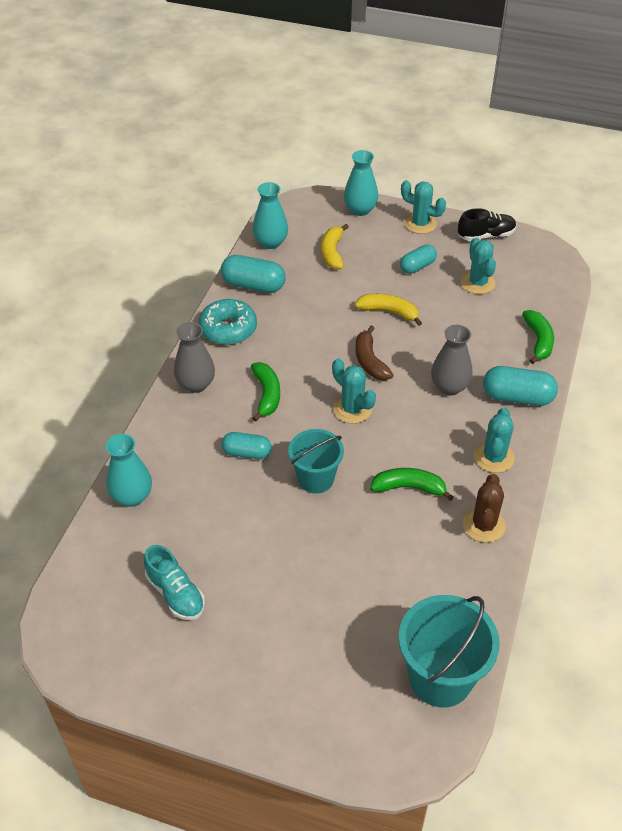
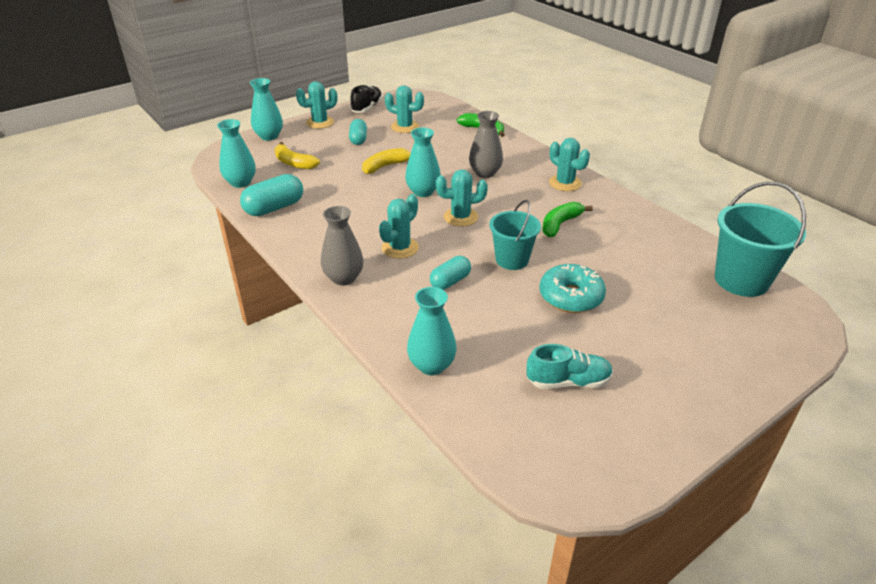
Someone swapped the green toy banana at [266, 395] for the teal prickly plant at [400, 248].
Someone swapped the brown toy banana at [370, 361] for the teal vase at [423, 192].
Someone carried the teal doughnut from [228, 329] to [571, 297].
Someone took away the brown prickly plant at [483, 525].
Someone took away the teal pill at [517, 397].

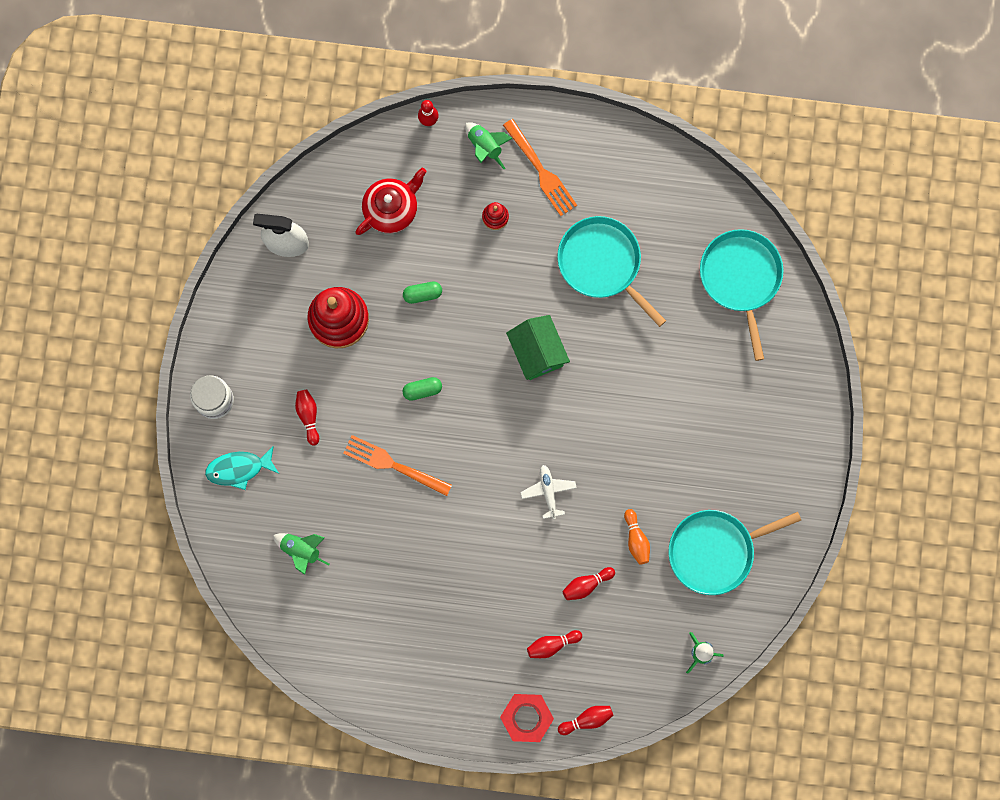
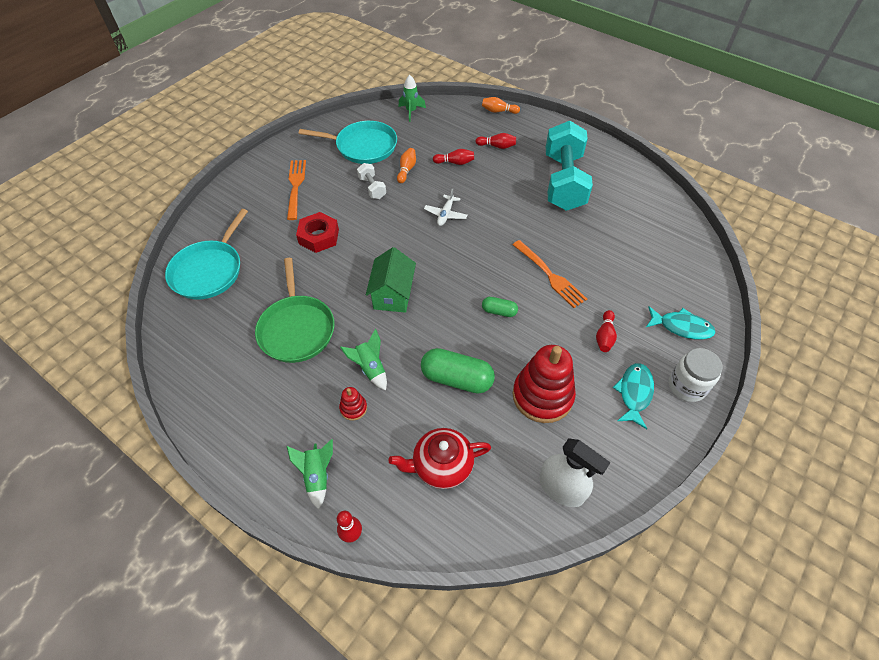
Someone repainted the teal frying pan at [602, 263], which became the green frying pan at [297, 329].
Someone carried the bright orange fork from [540, 170] to [296, 187].
Someone carried the crimson nut from [526, 718] to [319, 236].
Someone carried the green toy rocket from [301, 550] to [370, 368].
Someone put down the pure white free weight at [372, 188].
Someone scaled the green pill at [422, 294] by 1.89.
Someone repainted the crimson bowling pin at [587, 719], which became the bright orange bowling pin at [498, 111].
Someone put down the teal free weight at [563, 182].
Someone put down the teal fish at [634, 393].

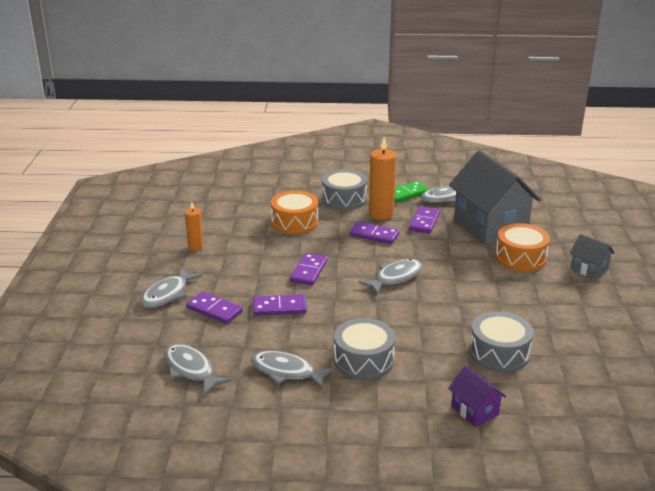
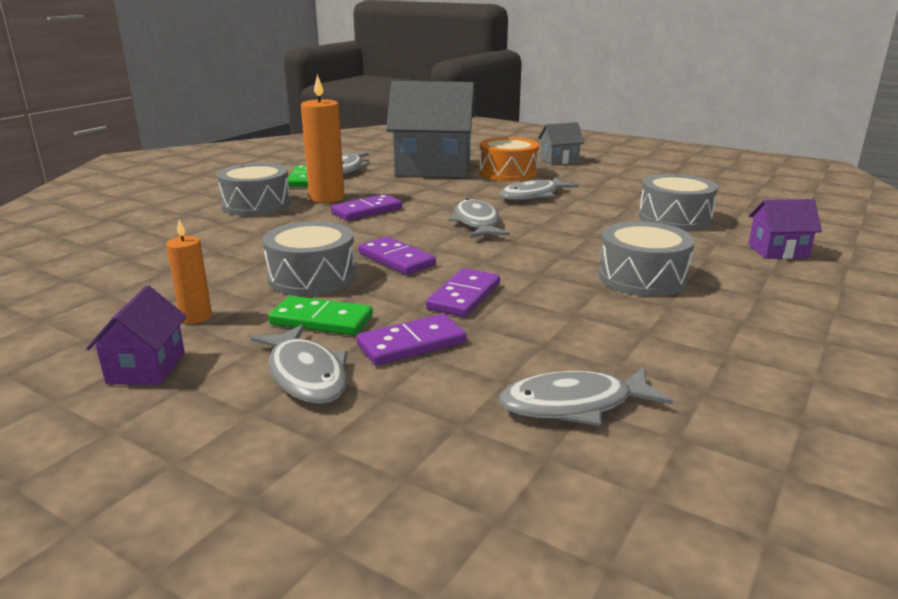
Someone put down the purple cottage at [146, 368].
Someone put down the gray drum at [312, 277].
Someone put down the green domino tile at [321, 320].
Someone carried the gray fish from [286, 372] to [533, 196].
Someone took away the bright orange drum at [295, 222].
Someone took away the purple domino tile at [424, 222].

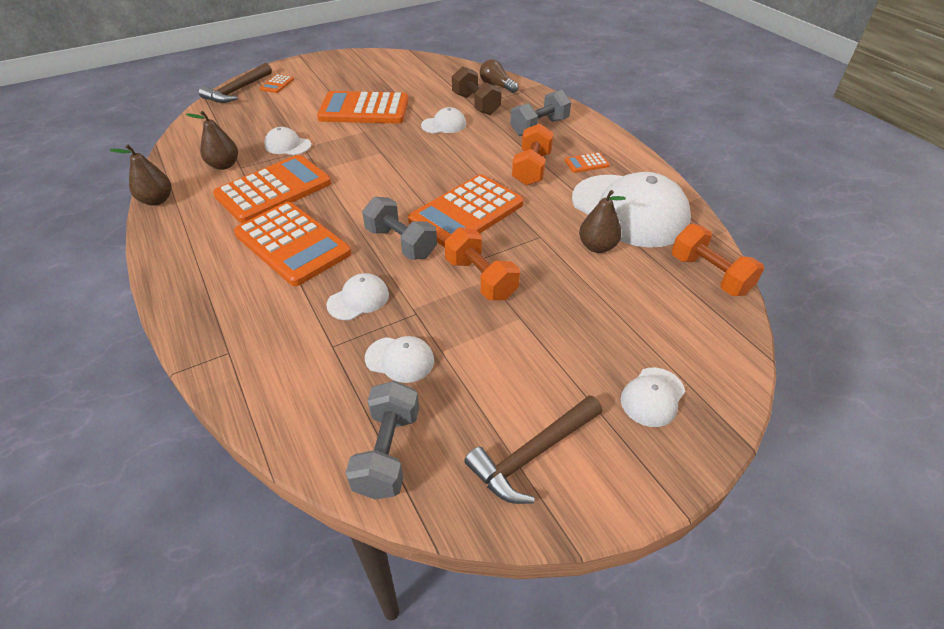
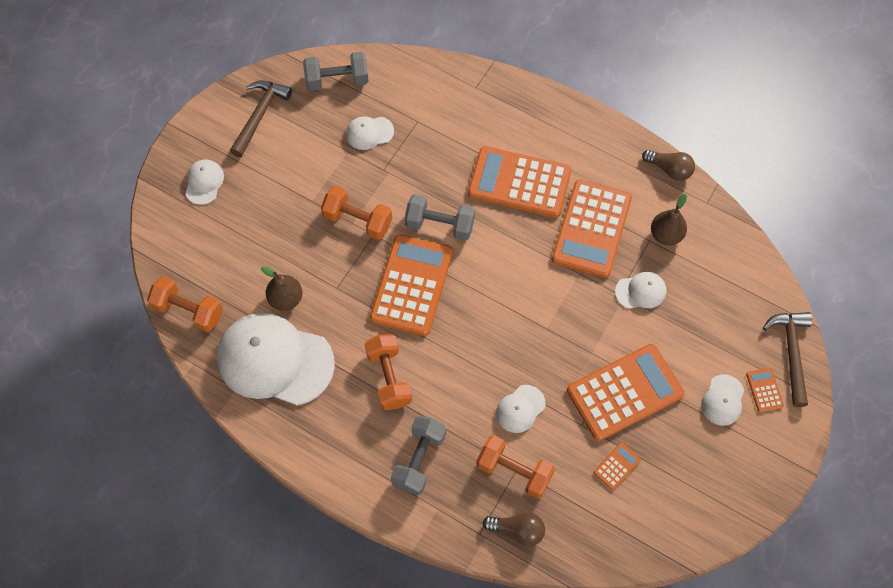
Someone rotated the gray free weight at [387, 452] by 75 degrees counterclockwise.
Someone repainted the brown free weight at [476, 104], which became the bright orange free weight at [514, 471].
Someone carried the bright orange adding machine from [586, 163] to [617, 466].
Someone swapped the brown toy pear at [157, 200] for the brown lightbulb at [669, 169].
Someone carried the pure white peaked cap from [358, 299] to [722, 400].

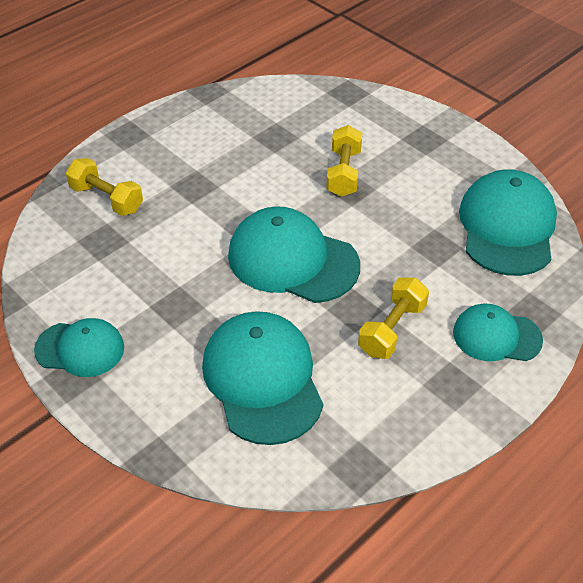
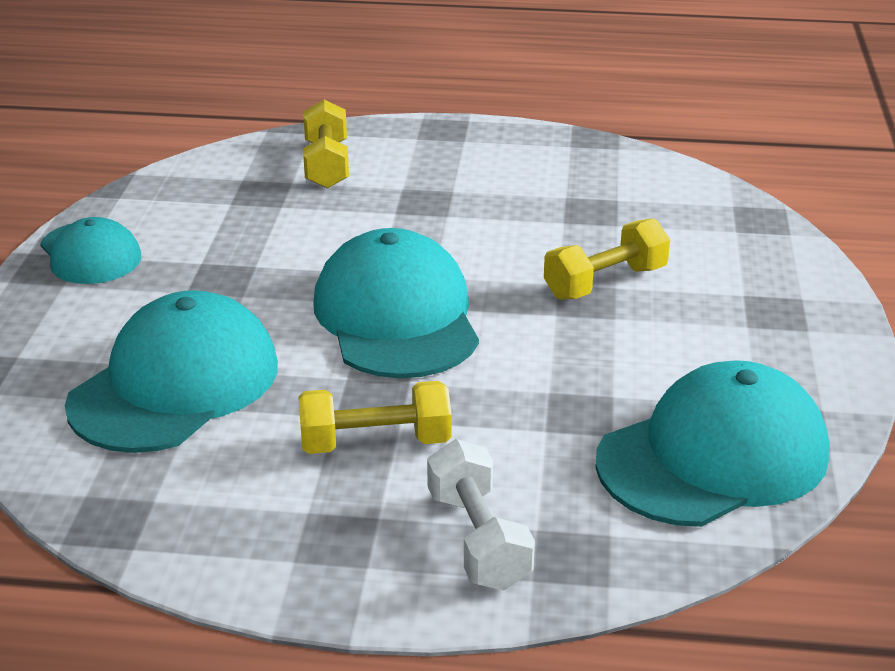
Someone swapped the teal peaked cap at [496, 336] for the pure white free weight at [478, 539].

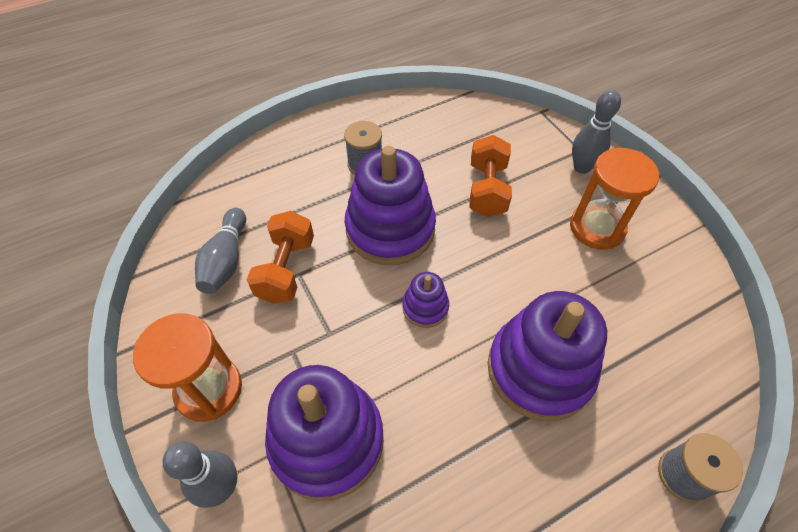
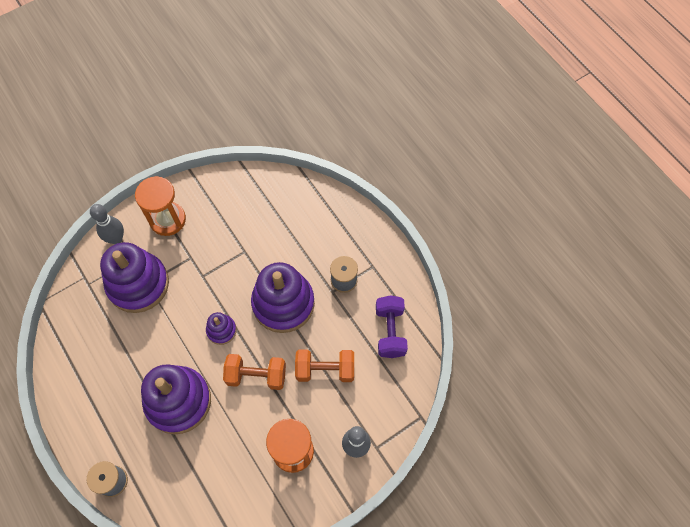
Someone carried the bright orange free weight from [286, 269] to [256, 375].
Someone put down the purple free weight at [390, 331].
Someone took away the gray bowling pin at [226, 260].

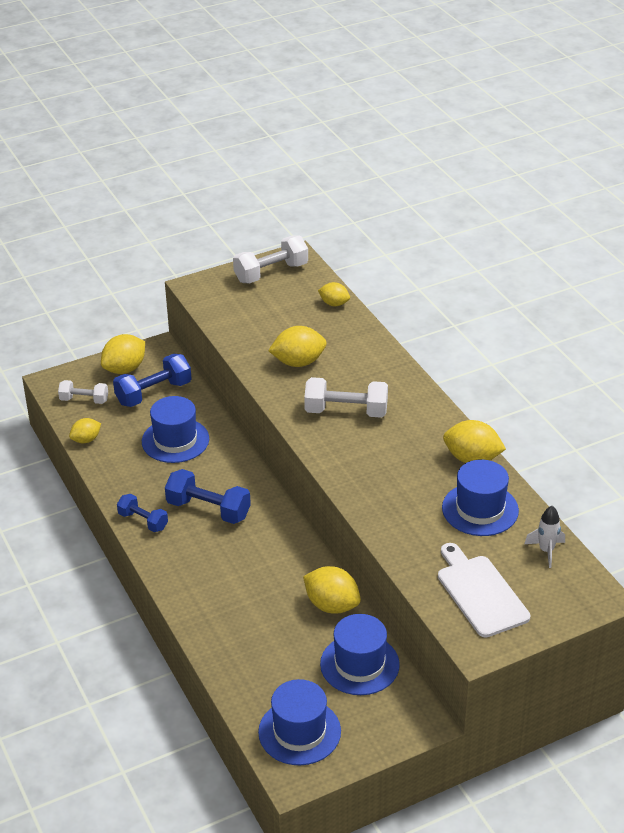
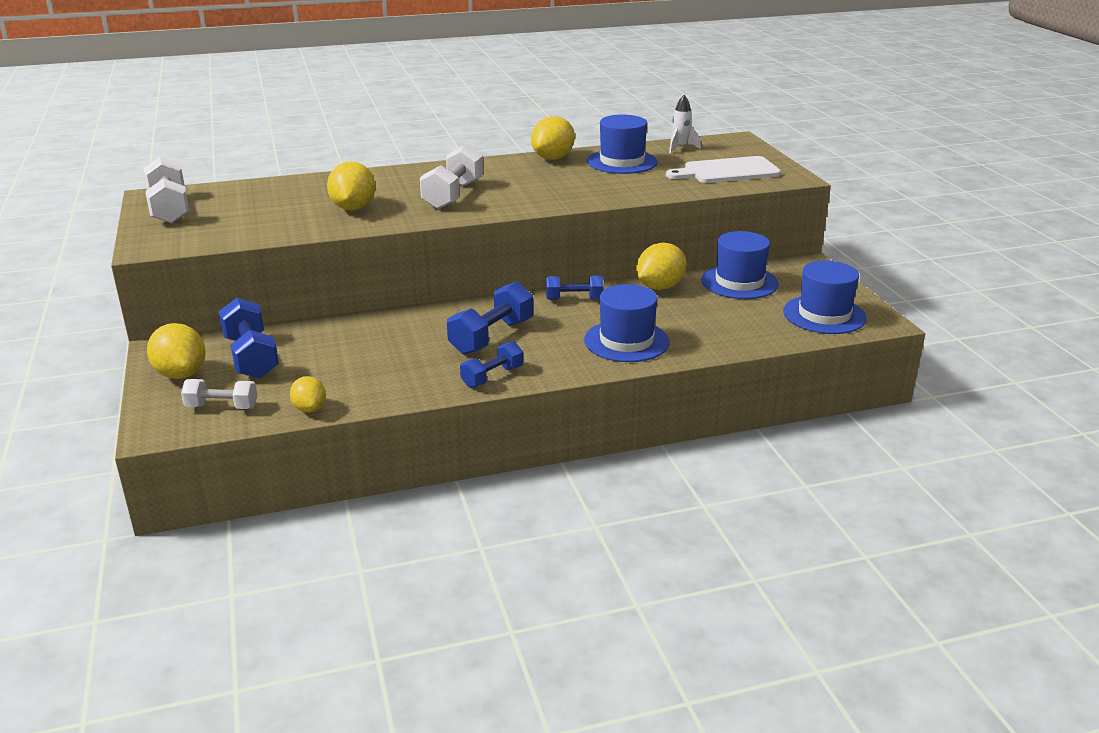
Someone rotated the pure white free weight at [84, 400] by 75 degrees clockwise.
Someone put down the blue free weight at [574, 299].
Someone carried the blue tall hat from [175, 440] to [626, 341].
Someone took away the golden lemon at [334, 304].

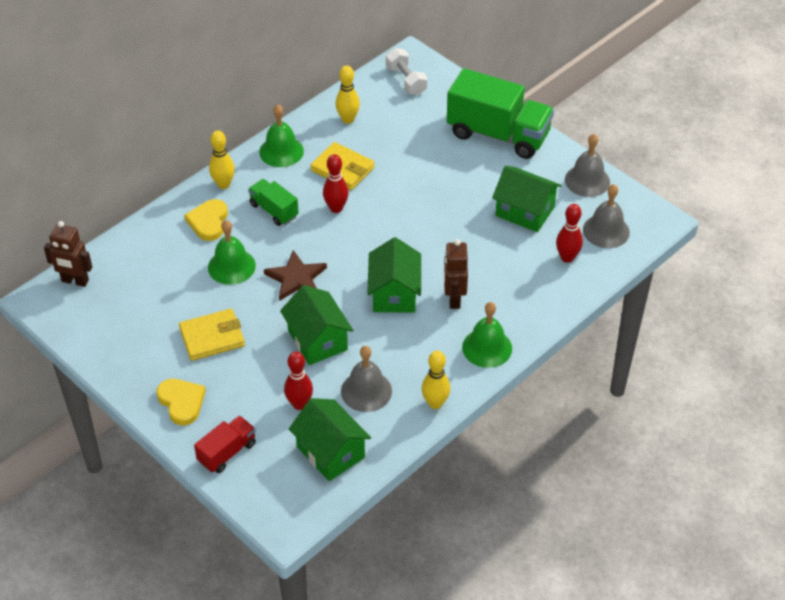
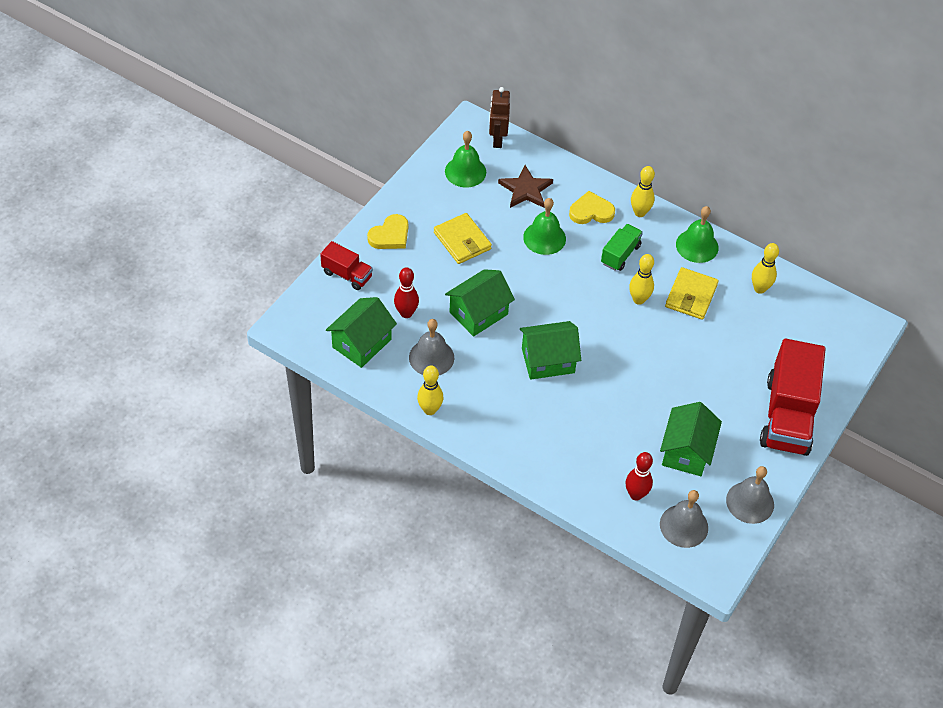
Someone carried the green bell from [487, 348] to [465, 171].
Someone carried the brown star shape from [296, 278] to [525, 189].
Someone repainted the crimson bowling pin at [336, 208], which became the golden bowling pin at [638, 299].
Someone repainted the green lorry at [498, 134], which became the crimson lorry at [787, 416].
Someone took away the pure white free weight at [406, 80].
Someone took away the brown robot figure at [454, 299].

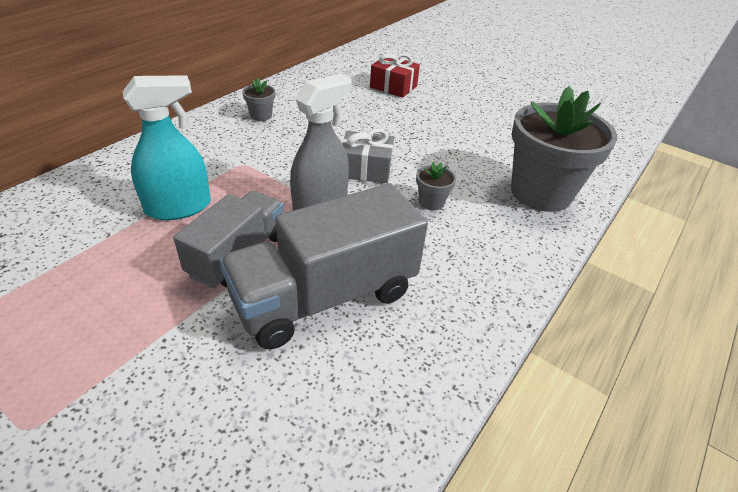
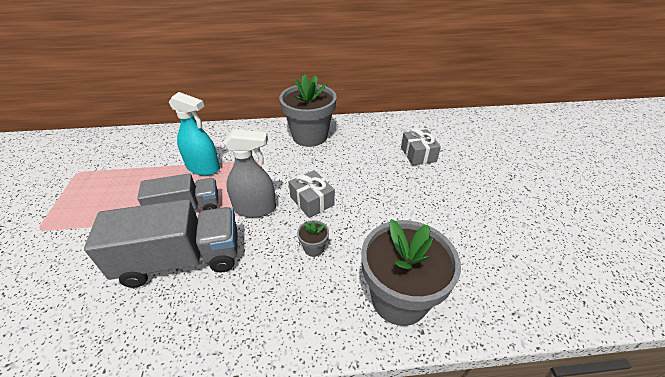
Someone rotated the gray lorry at [325, 296] by 150 degrees clockwise.
Someone scaled the gray flower pot at [261, 115] by 2.46.
Someone repainted the crimson gift at [393, 87], which became the gray gift at [418, 154].

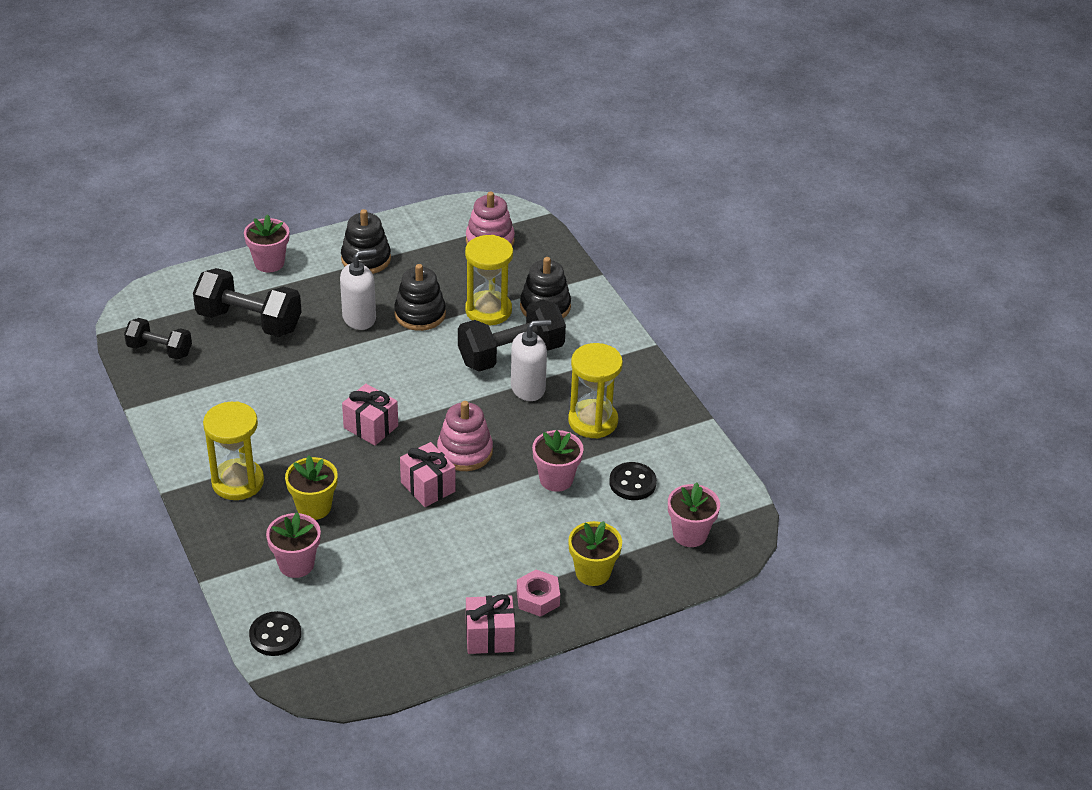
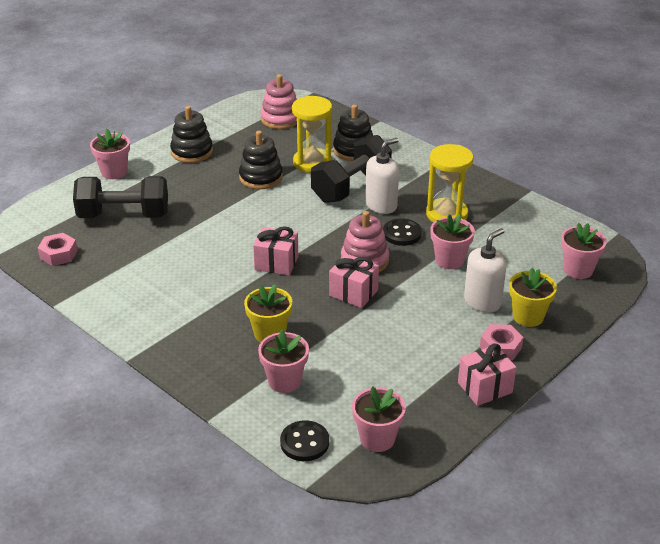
Someone swapped the black free weight at [160, 350] for the pink nut at [58, 254].
Someone put down the pink flower pot at [377, 439].
Someone carried the black sewing button from [632, 483] to [402, 234].
Someone carried the pure white pump bottle from [359, 318] to [482, 302].
Someone took away the golden sand timer at [238, 482].

